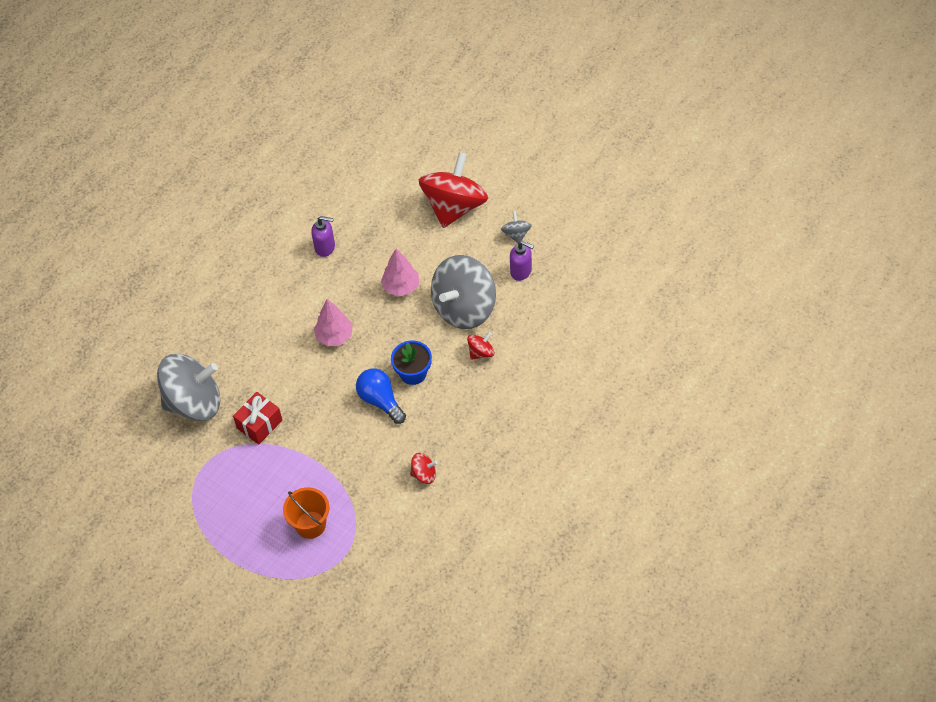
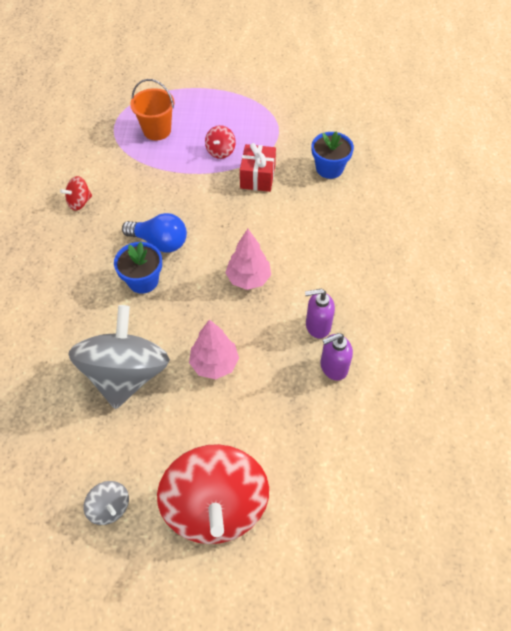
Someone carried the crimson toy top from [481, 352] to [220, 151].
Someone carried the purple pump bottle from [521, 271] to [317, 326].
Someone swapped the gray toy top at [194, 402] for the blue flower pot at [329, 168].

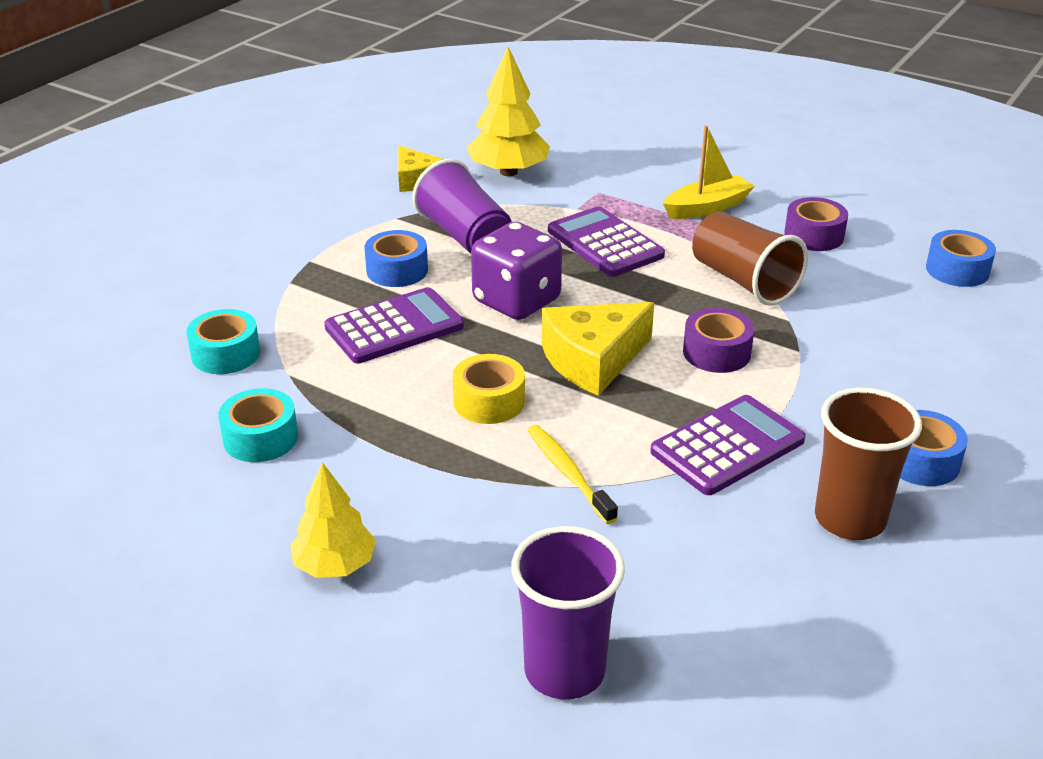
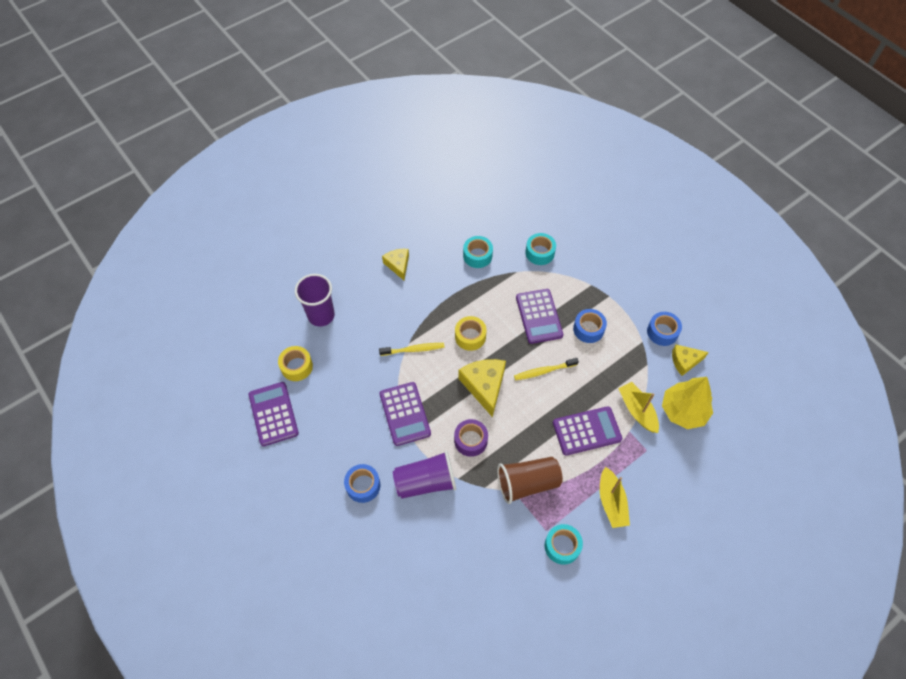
Someone put down the purple adding machine at [273, 414].
Someone put down the golden tape at [296, 366].
Someone swapped the golden tree at [334, 565] for the golden cheese wedge at [398, 265].
Someone carried the purple beaker from [464, 236] to [426, 482].
Someone swapped the purple die at [516, 301] for the golden tooth brush at [544, 371].
Someone repainted the purple tape at [814, 236], which became the teal tape at [562, 546].
Someone put down the golden toy boat at [637, 410].
Someone carried the blue tape from [957, 270] to [662, 332].
Someone took away the brown beaker at [849, 519].

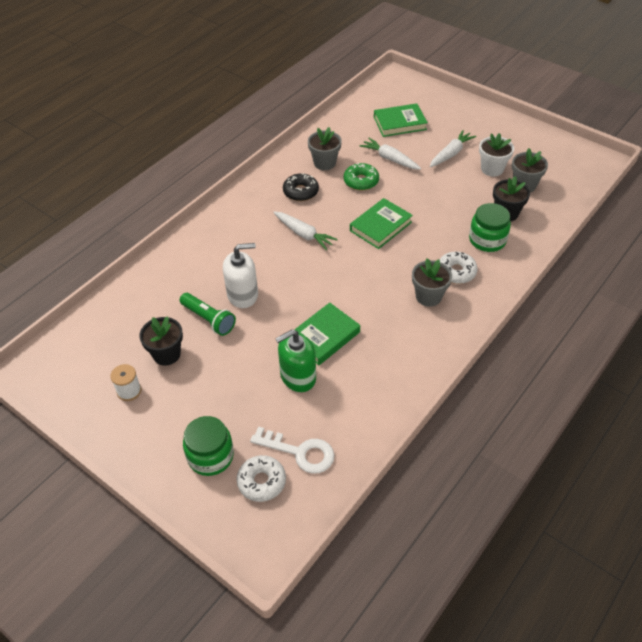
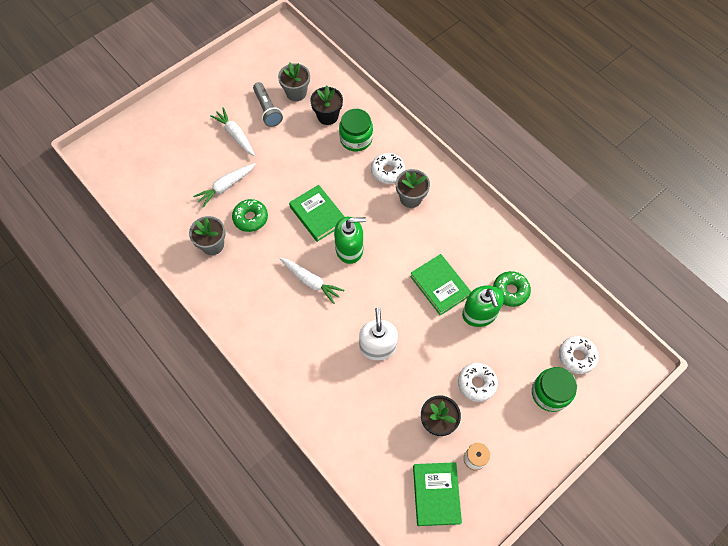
Someone swapped the pure white flower pot at [492, 169] for the gray pocket torch at [267, 110].
Someone rotated the pure white toy carrot at [303, 234] by 75 degrees clockwise.
Someone put down the green pump bottle at [349, 249].
Someone carried the green hardcover from [399, 123] to [436, 494].
Someone put down the pure white doughnut at [476, 383].
Someone put down the green doughnut at [510, 291].
Someone took away the green pocket torch at [208, 319].
Someone took away the pure white key at [299, 452].
Someone took away the black doughnut at [300, 192].

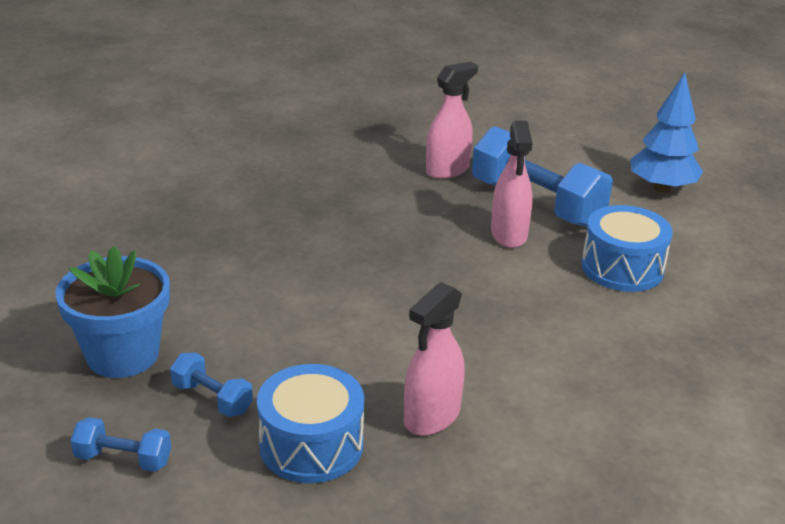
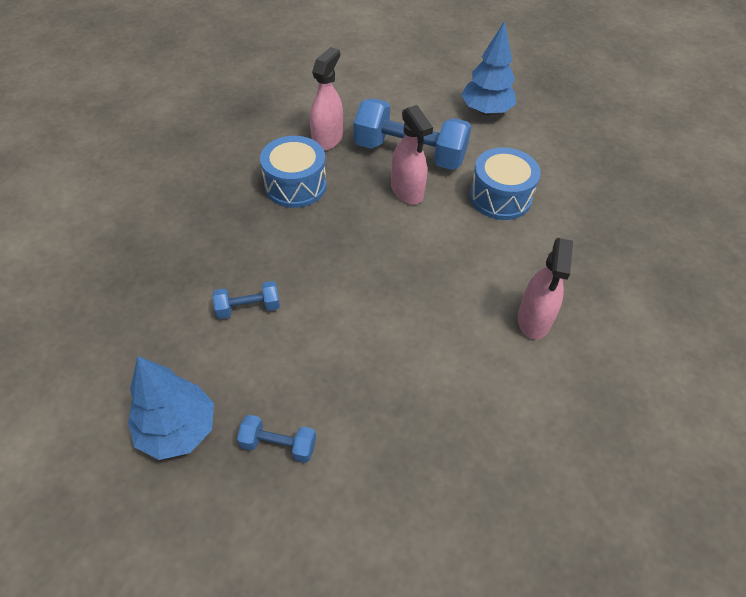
Someone swapped the blue flower pot at [123, 355] for the blue tree at [178, 430].
Someone carried the blue free weight from [123, 459] to [248, 308].
Someone carried the blue drum from [311, 445] to [295, 185].
Someone carried the pink spray bottle from [431, 416] to [534, 320].

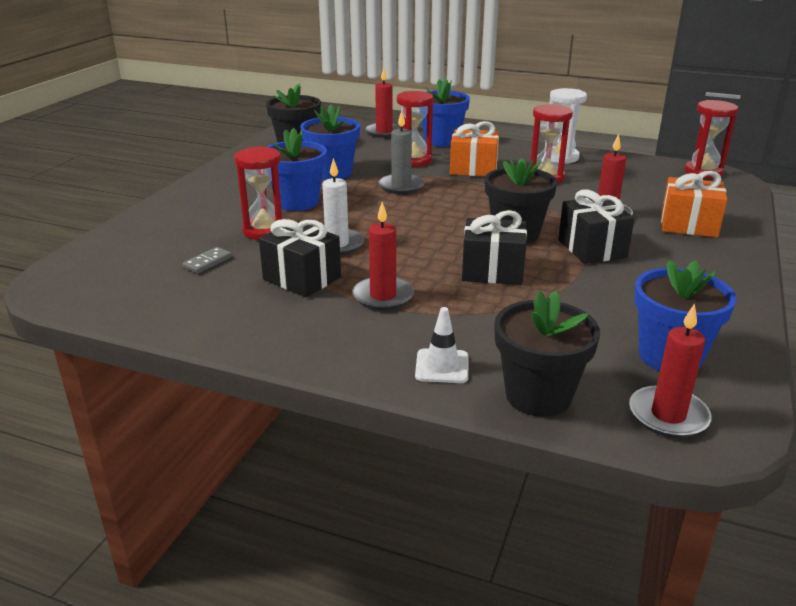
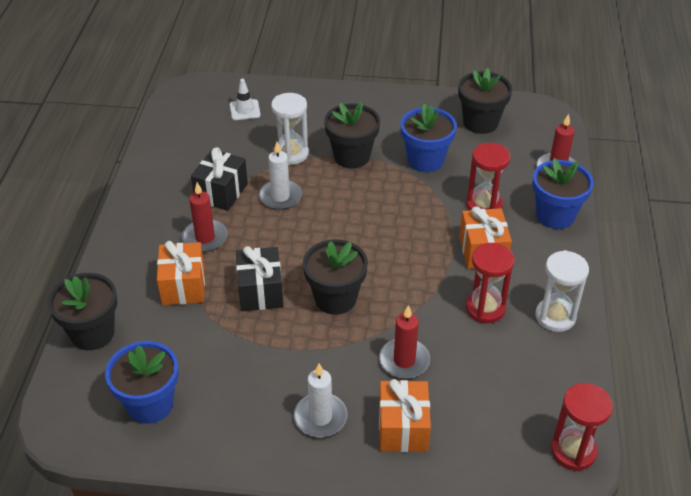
Someone put down the bright orange gift at [183, 286].
Someone carried the pure white safety cone from [442, 366] to [245, 110].
Someone repainted the crimson sand timer at [264, 231], which became the pure white sand timer at [291, 154].
Someone put down the pure white candle at [320, 417].
Someone repainted the blue flower pot at [297, 202], which became the black flower pot at [352, 156].
Someone took away the gray domino tile at [207, 262].
Someone took away the gray candle at [401, 186].
Someone took away the black gift at [592, 248].
Someone took away the crimson candle at [668, 415].

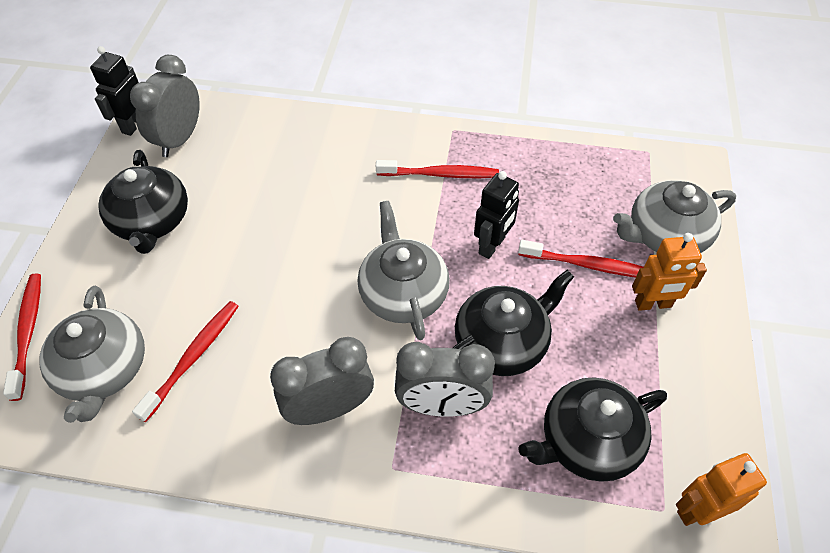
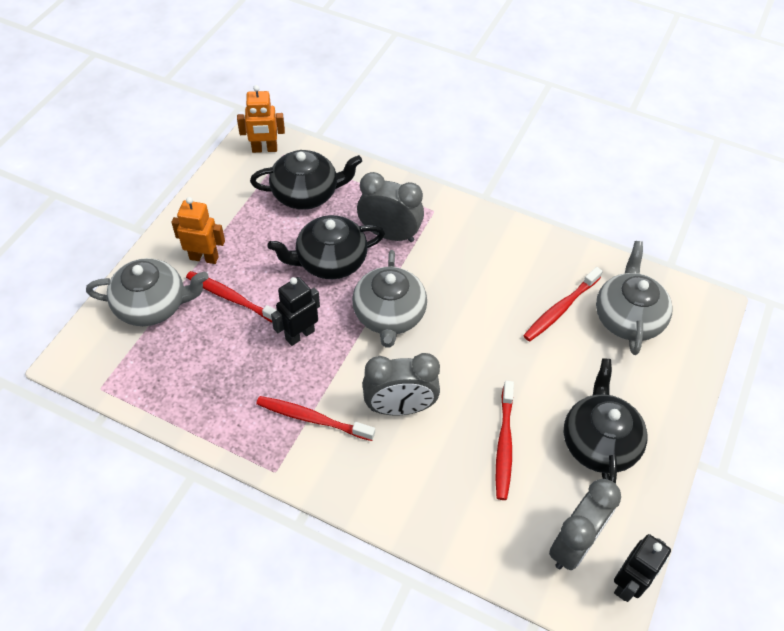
Someone carried the gray alarm clock from [329, 408] to [399, 407].
Someone carried the crimson tooth brush from [28, 332] to [504, 445].

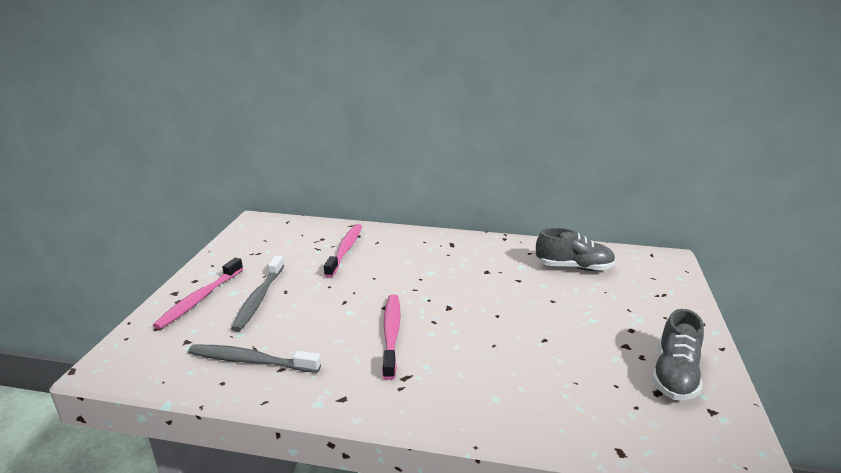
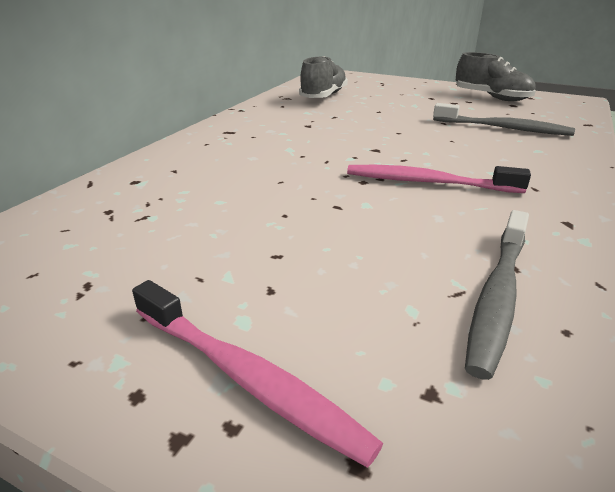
Someone carried the gray tooth brush from [259, 299] to [503, 128].
Someone took away the pink tooth brush at [345, 250].

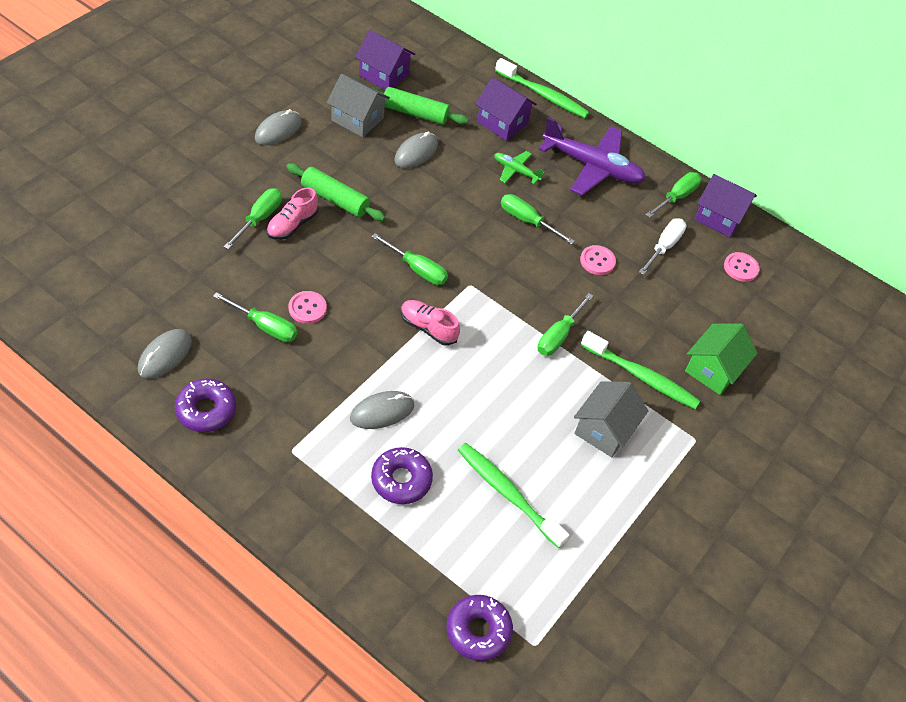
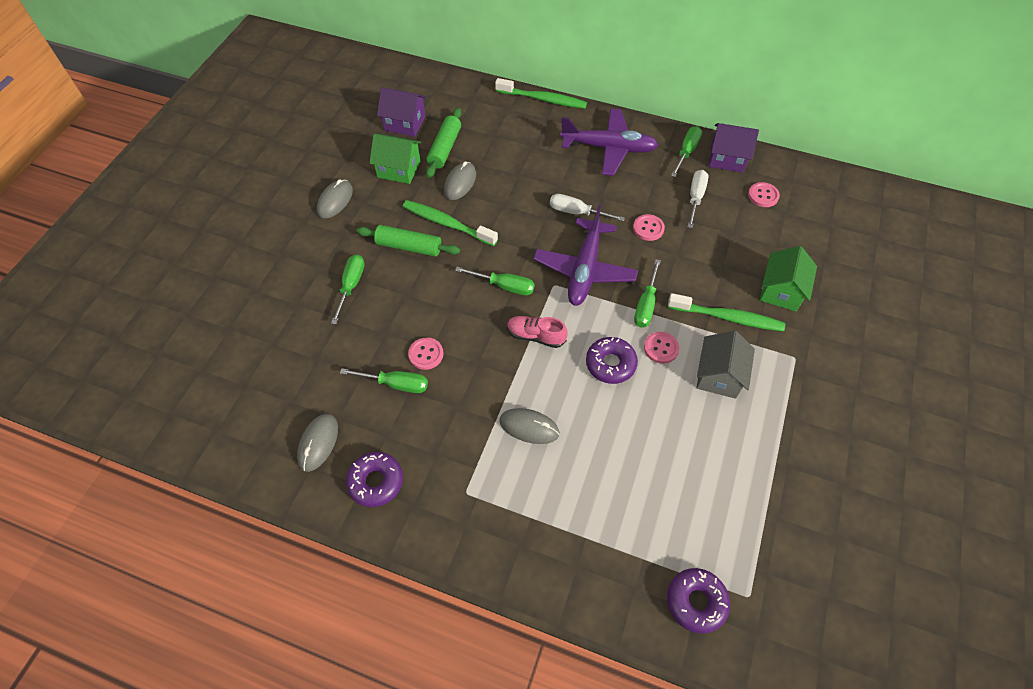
Someone repainted the gray cottage at [357, 119], which became the green cottage at [399, 169].
Someone carried the green tooth brush from [507, 493] to [447, 223].
Someone rotated the green rolling pin at [415, 113] by 75 degrees counterclockwise.
Someone rotated the gray mouse at [382, 412] by 60 degrees clockwise.
Someone put down the purple aeroplane at [584, 270].
Someone repainted the green flat screwdriver at [526, 220], which became the pure white flat screwdriver at [576, 212].
Someone carried the purple doughnut from [401, 480] to [610, 364].
Someone put down the pink sewing button at [661, 348].
Someone took away the pink sneaker at [292, 225].
Someone took away the purple cottage at [502, 123].
Someone took away the green aeroplane at [515, 171].

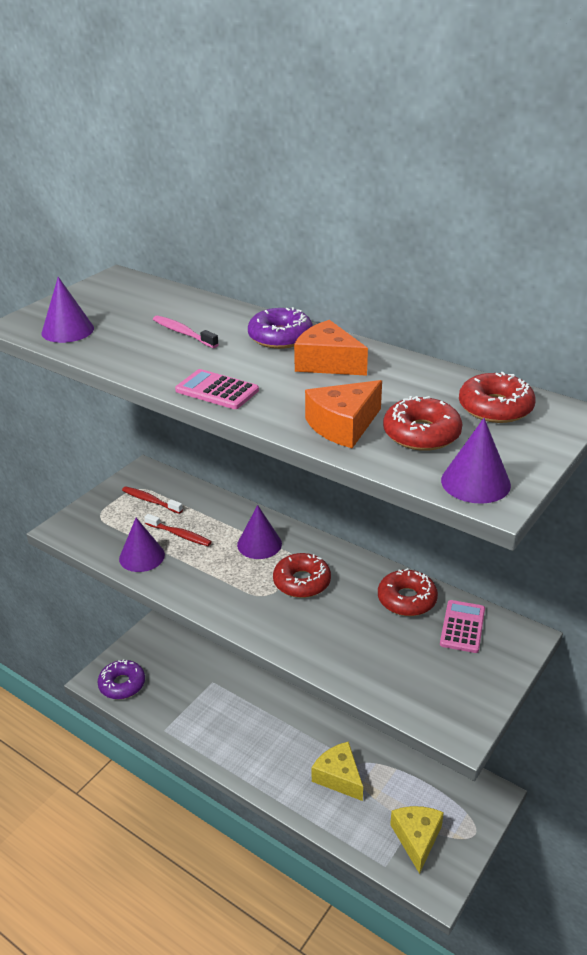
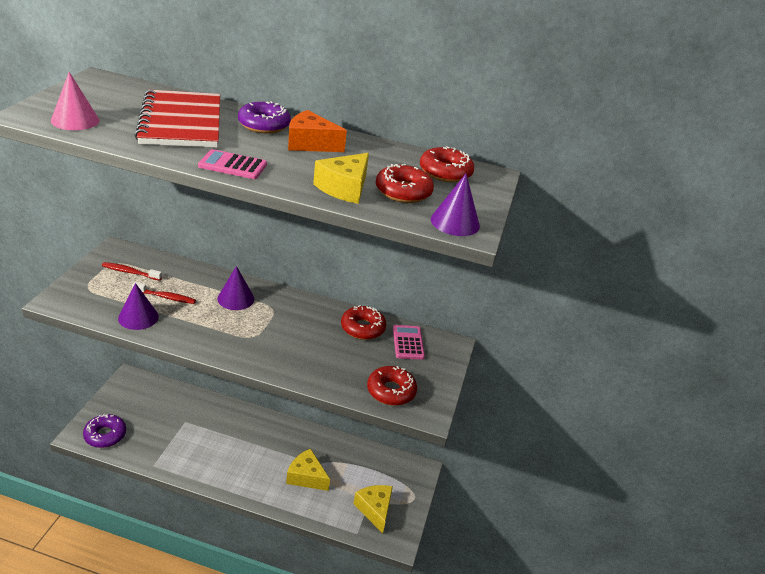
Someone repainted the purple solid cone at [67, 330], which became the pink solid cone at [75, 120].
Someone swapped the pink tooth brush at [183, 333] for the crimson notepad at [181, 122].
Someone repainted the bright orange cheese wedge at [343, 426], which became the golden cheese wedge at [344, 188].
Someone carried the crimson doughnut from [302, 582] to [391, 391].

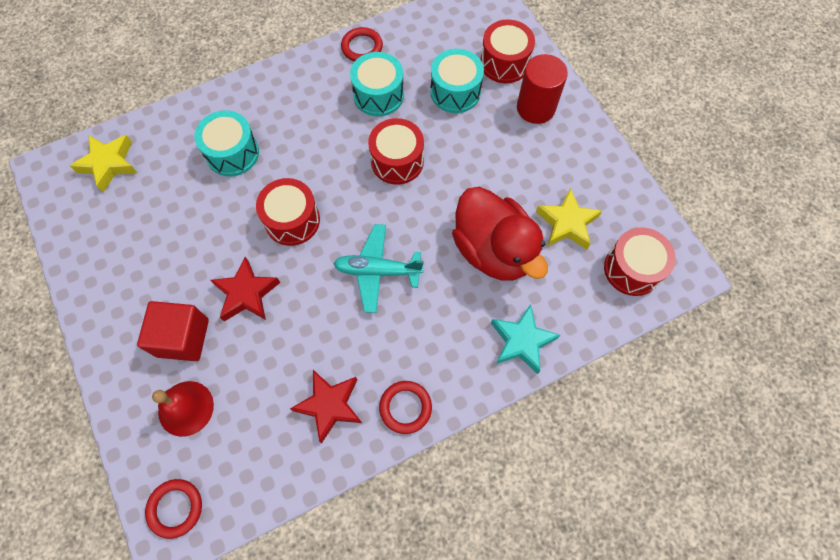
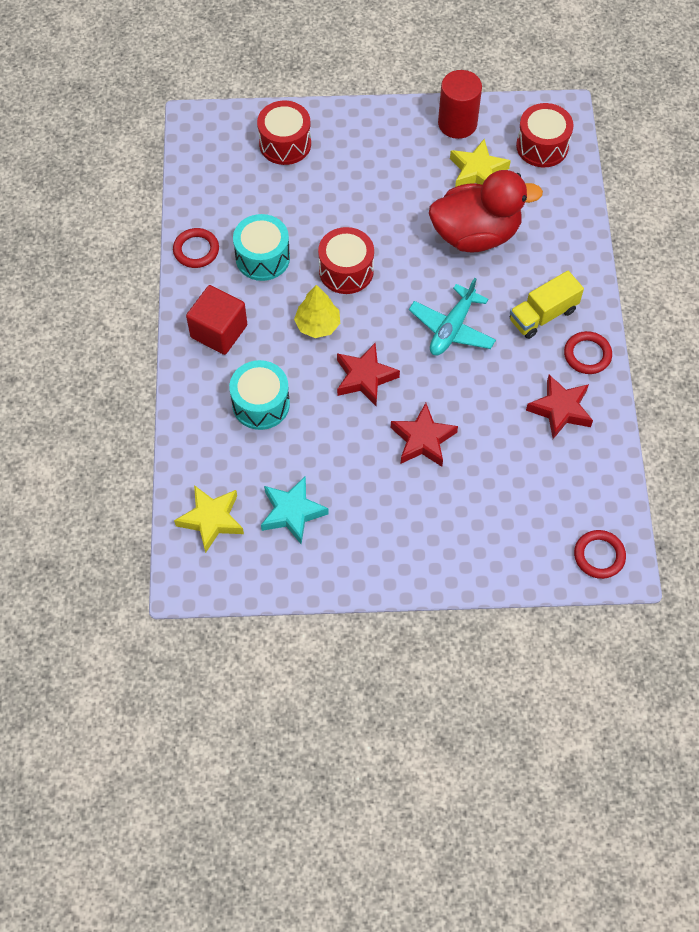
Someone carried the crimson cube from [183, 338] to [219, 331].
Someone carried the teal star shape from [522, 341] to [292, 512].
Someone put down the golden tree at [317, 325].
Someone swapped the crimson drum at [292, 220] for the crimson star shape at [365, 377].
Someone carried the crimson cylinder shape from [535, 108] to [457, 123].
Someone put down the golden lorry at [543, 315].
Someone took away the crimson bell at [186, 408].
Someone took away the teal drum at [455, 92].

